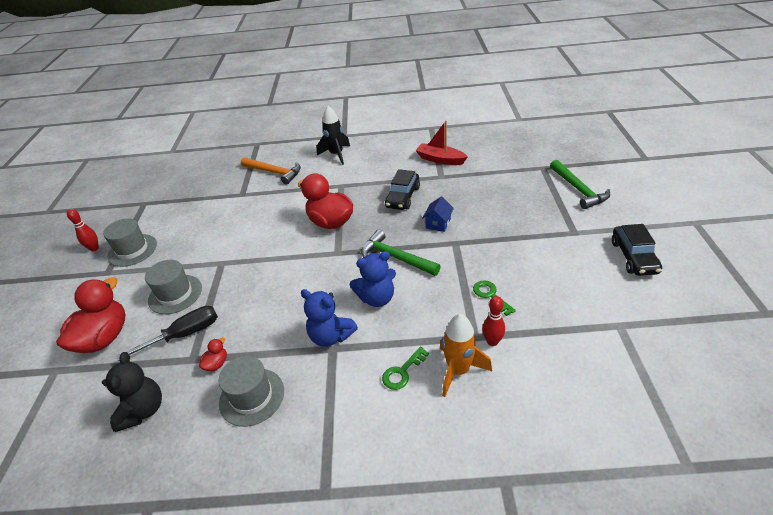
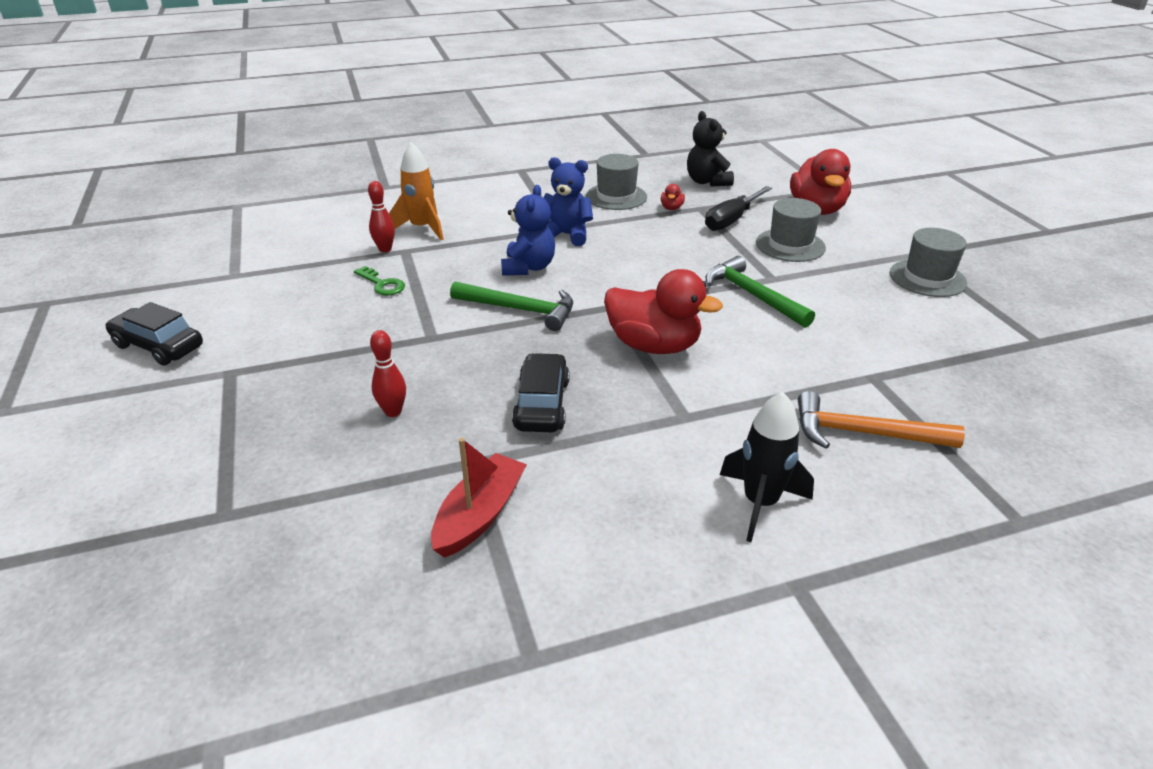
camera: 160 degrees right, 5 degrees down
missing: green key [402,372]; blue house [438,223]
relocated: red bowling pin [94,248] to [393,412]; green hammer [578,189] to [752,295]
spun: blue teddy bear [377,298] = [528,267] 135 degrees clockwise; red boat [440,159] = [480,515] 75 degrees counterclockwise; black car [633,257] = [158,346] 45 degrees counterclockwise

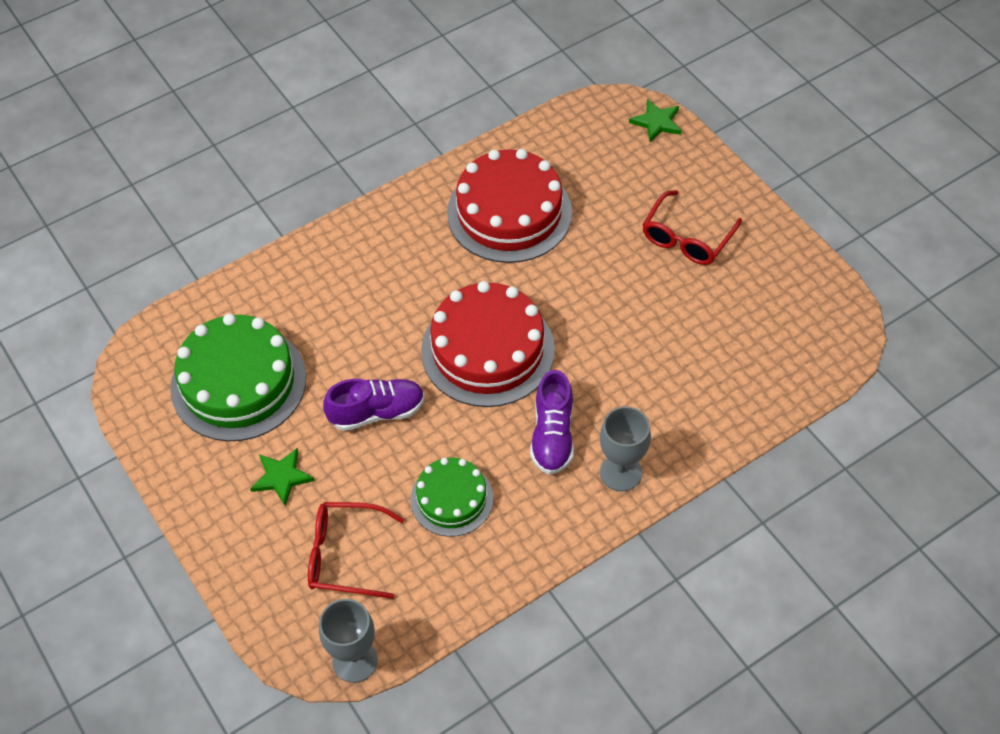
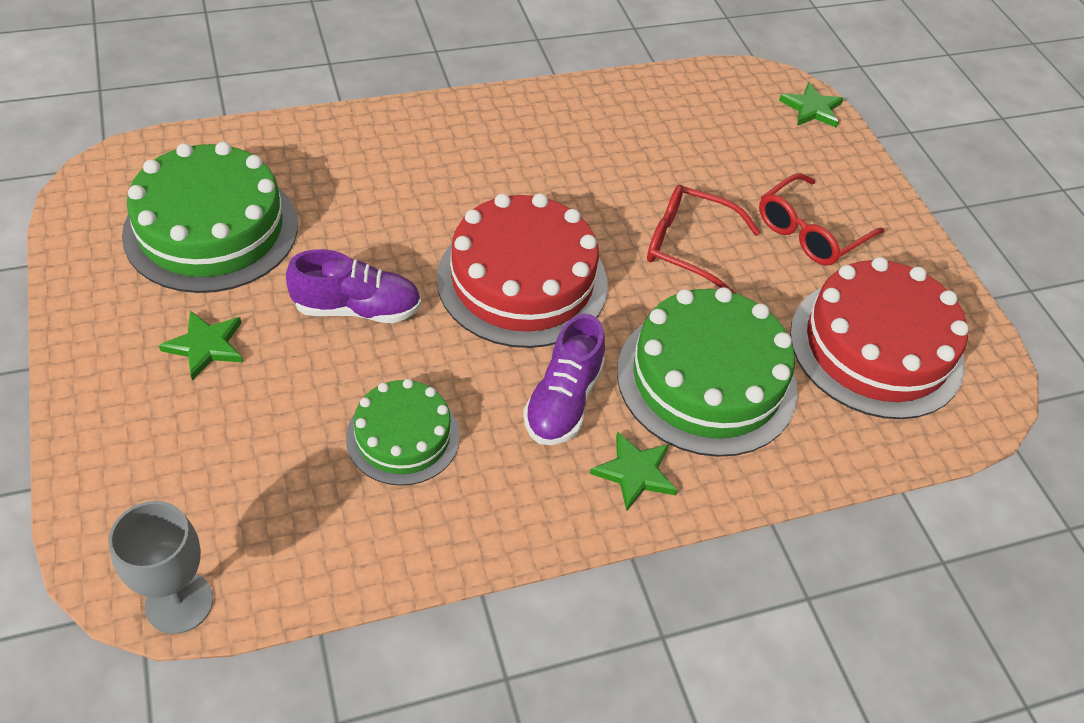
camera: 10 degrees right, 5 degrees down
appeared: green cake [706,380]
relocated: red glasses [344,555] to [688,246]; red cake [509,213] to [876,347]
exchanged: grey goblet [620,472] to green star [635,472]

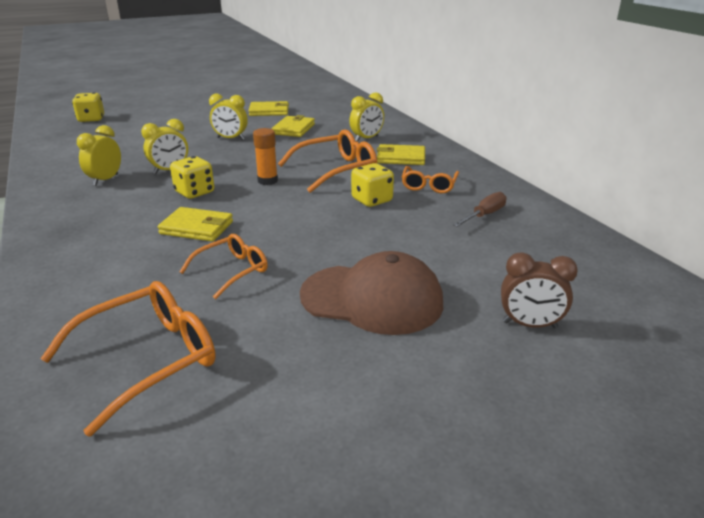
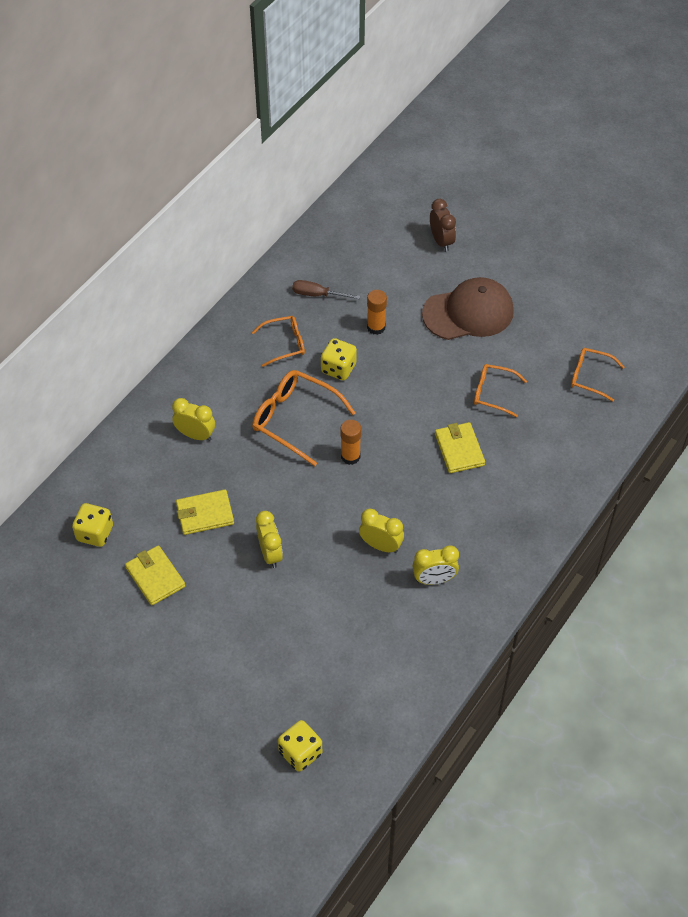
camera: 120 degrees left, 25 degrees up
missing: yellow wallet [401,158]
appeared: orange glue stick [376,327]
relocated: yellow dice [194,192] to [95,533]
spun: brown cap [372,299] = [468,312] 90 degrees clockwise
size: orange glasses [147,360] = [590,377] x0.61

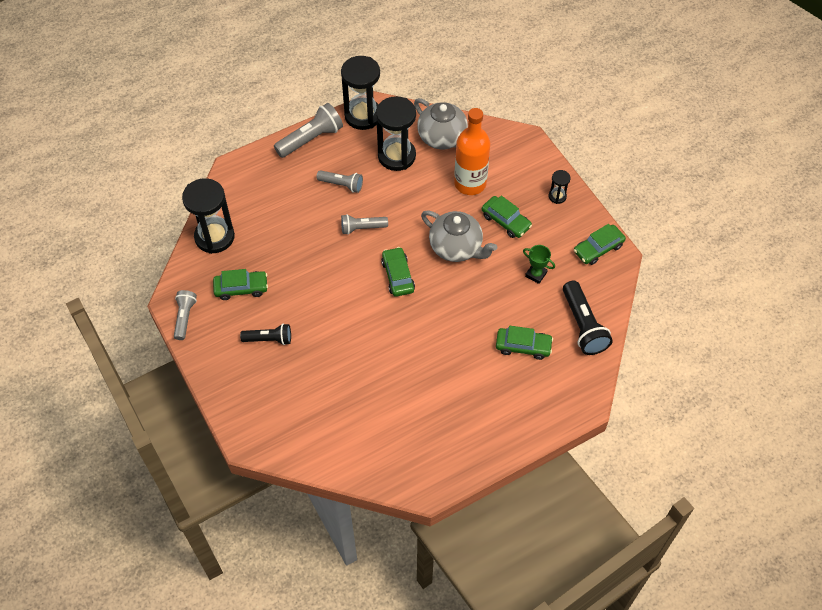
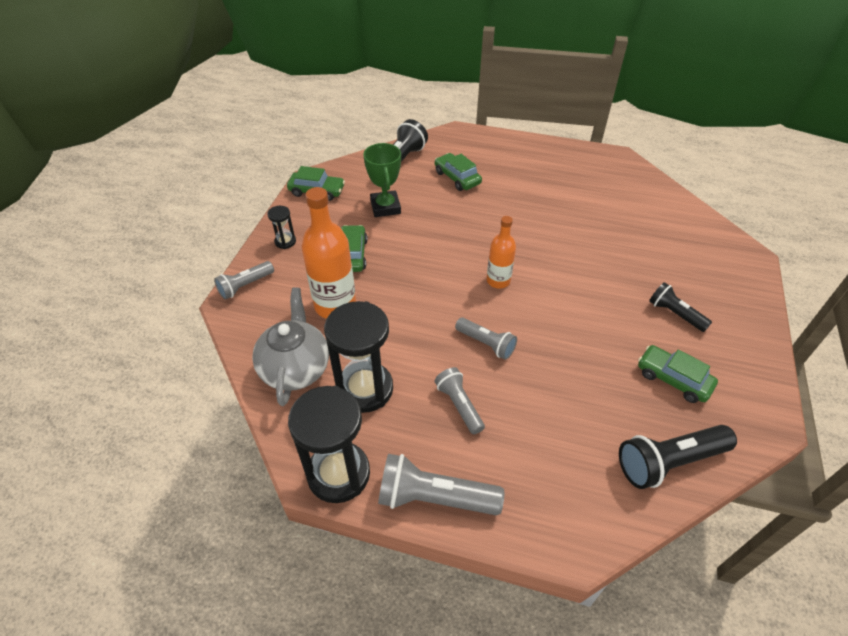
camera: 135 degrees left, 10 degrees down
missing: grey teapot [456,248]
relocated: grey flashlight [185,317] to [245,286]
exchanged: black hourglass [214,237] to black flashlight [669,462]; green car [398,276] to orange bottle [498,281]
size: green trophy [536,274] = [385,207] x1.55

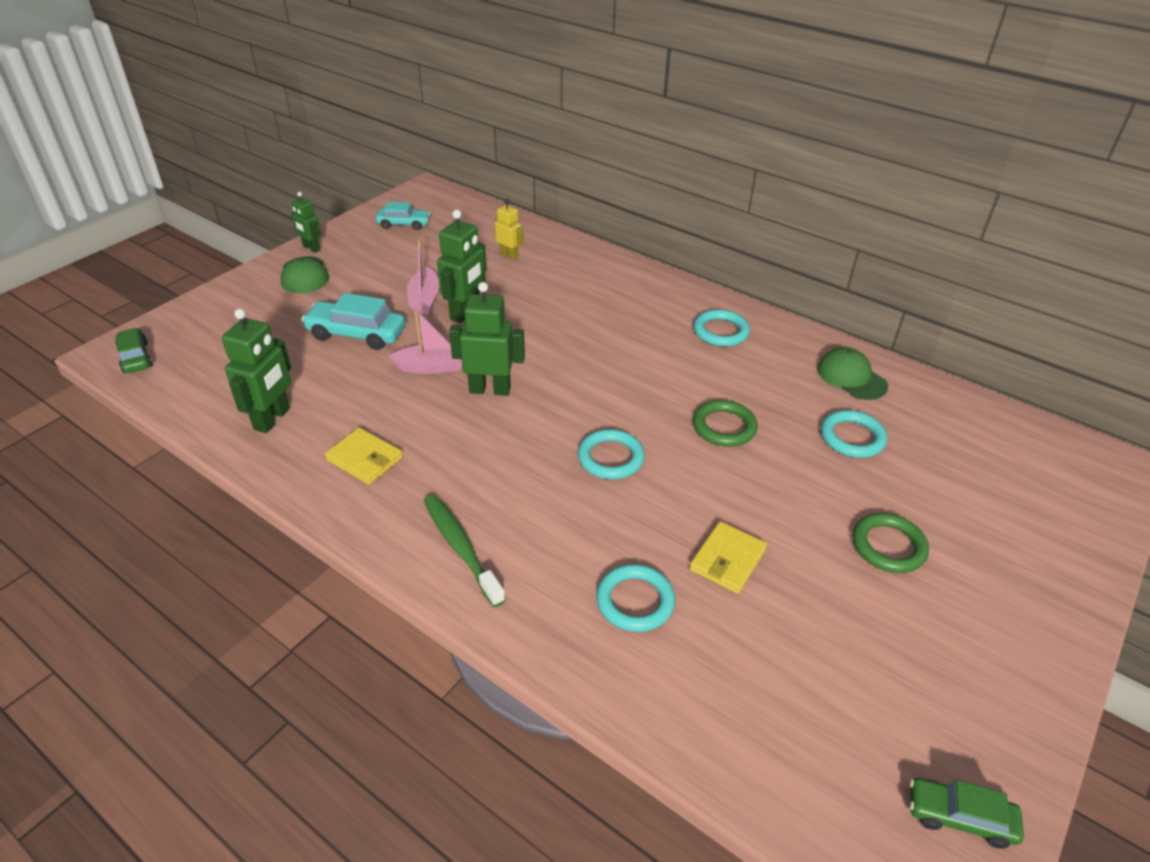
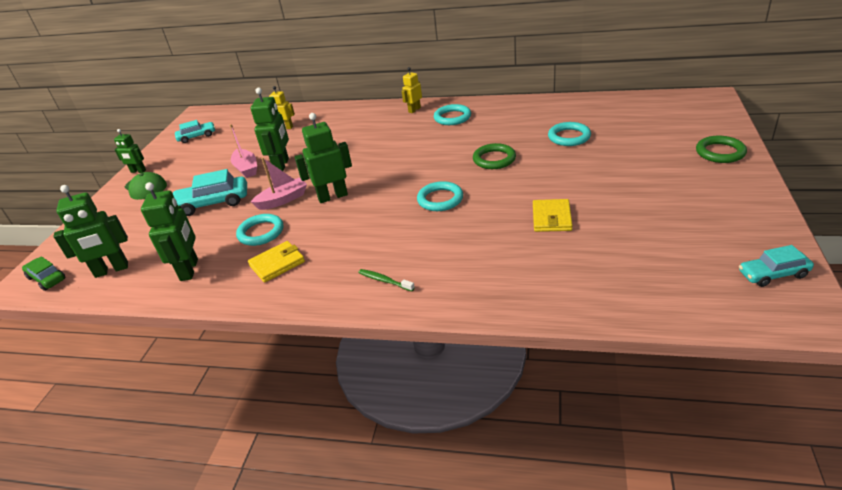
camera: 20 degrees left, 5 degrees down
missing: green cap [851,377]
appeared: green robot [111,270]; yellow robot [414,110]
relocated: turquoise ring [635,601] to [261,232]; green ring [888,546] to [720,152]
colour: green car [959,817] to turquoise car [773,274]
spun: yellow wallet [364,459] = [277,264] 45 degrees counterclockwise
size: green toothbrush [461,547] = [384,281] x0.57

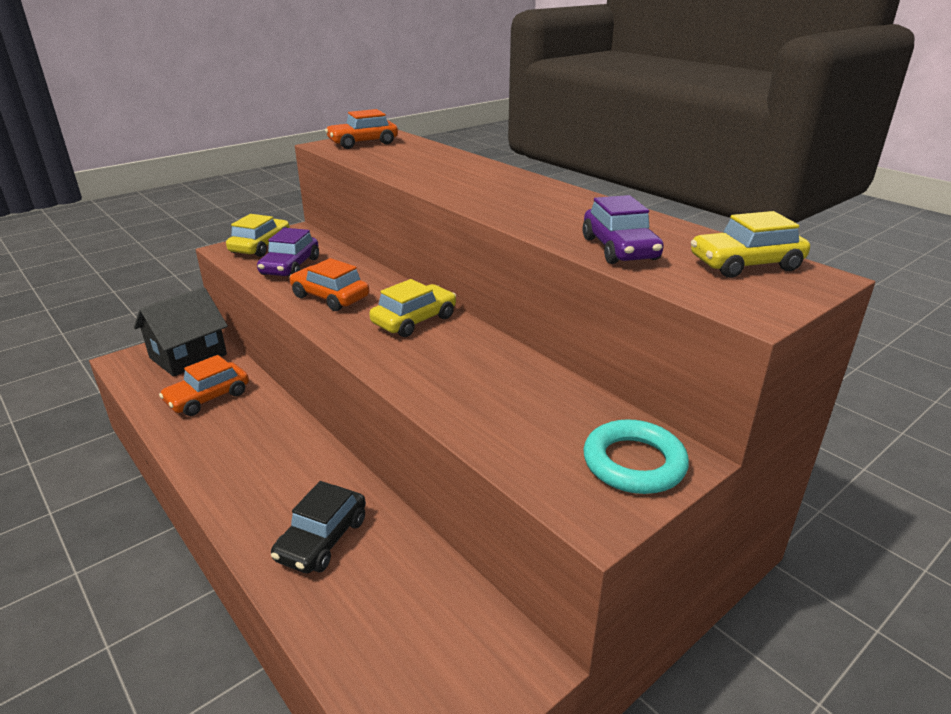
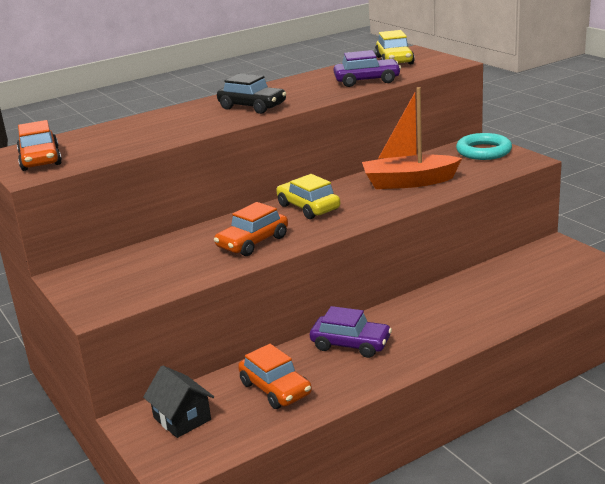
camera: 80 degrees left, 5 degrees down
missing: yellow car [260,246]
appeared: orange boat [408,182]
relocated: purple car [290,267] to [351,344]; black car [322,539] to [252,106]
size: black house [188,356] = [182,419] x0.67

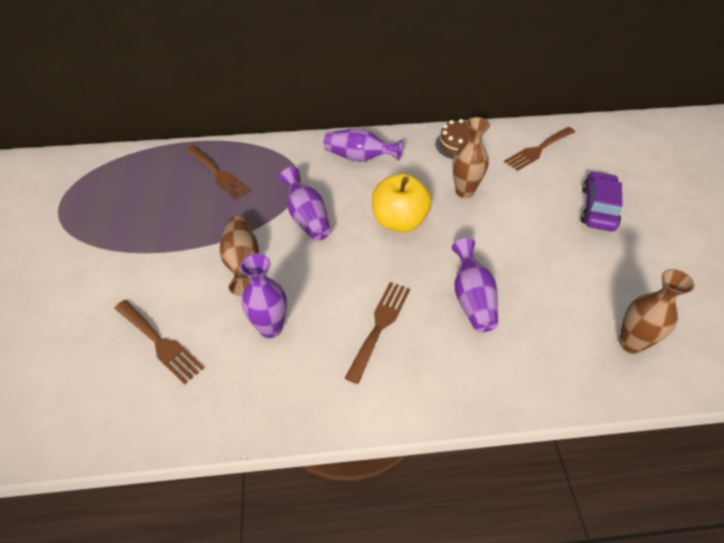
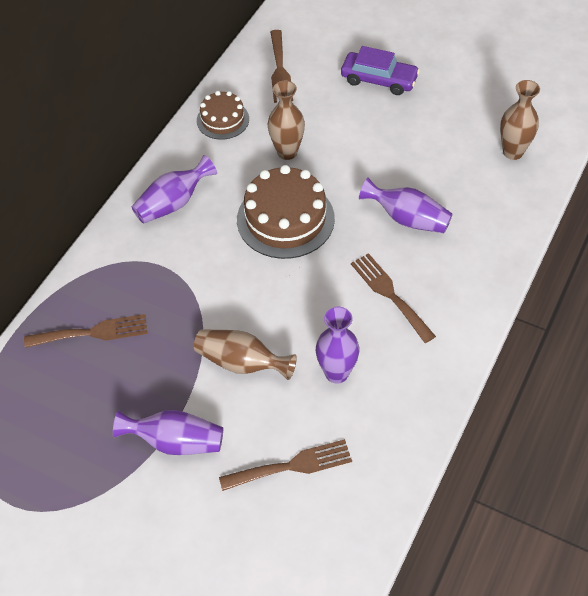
camera: 55 degrees left, 5 degrees up
relocated: purple vase [307,218] to [175,442]
exchanged: yellow apple [399,221] to brown cake [285,219]
spun: purple car [598,208] = [379,80] 150 degrees clockwise

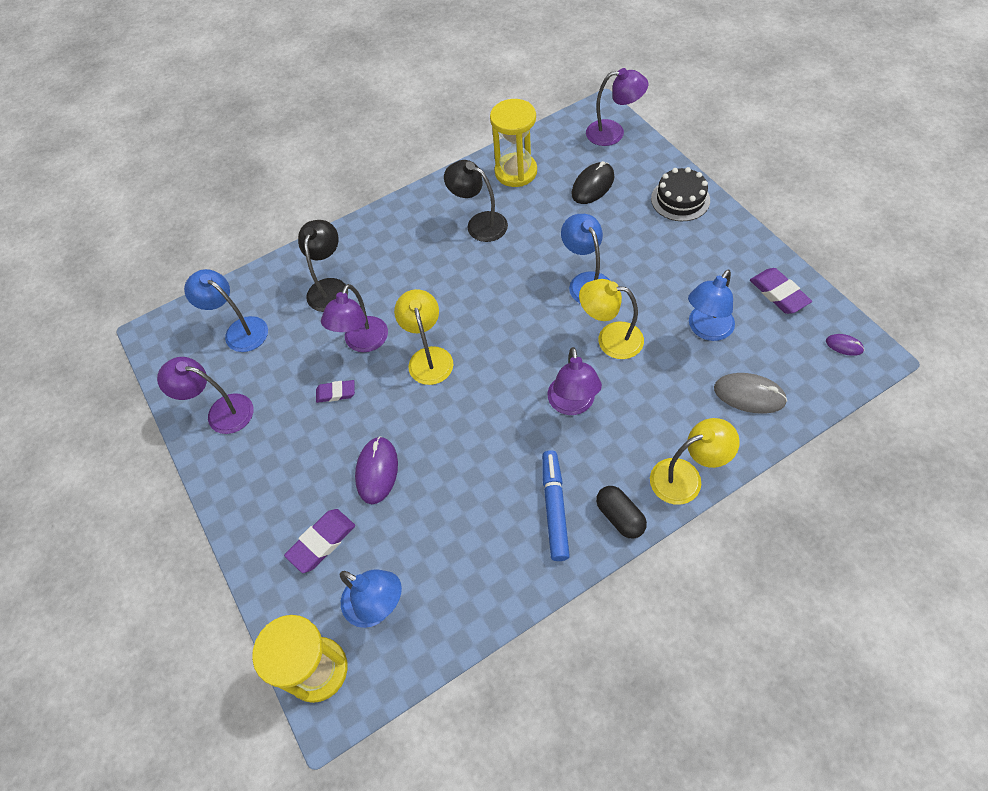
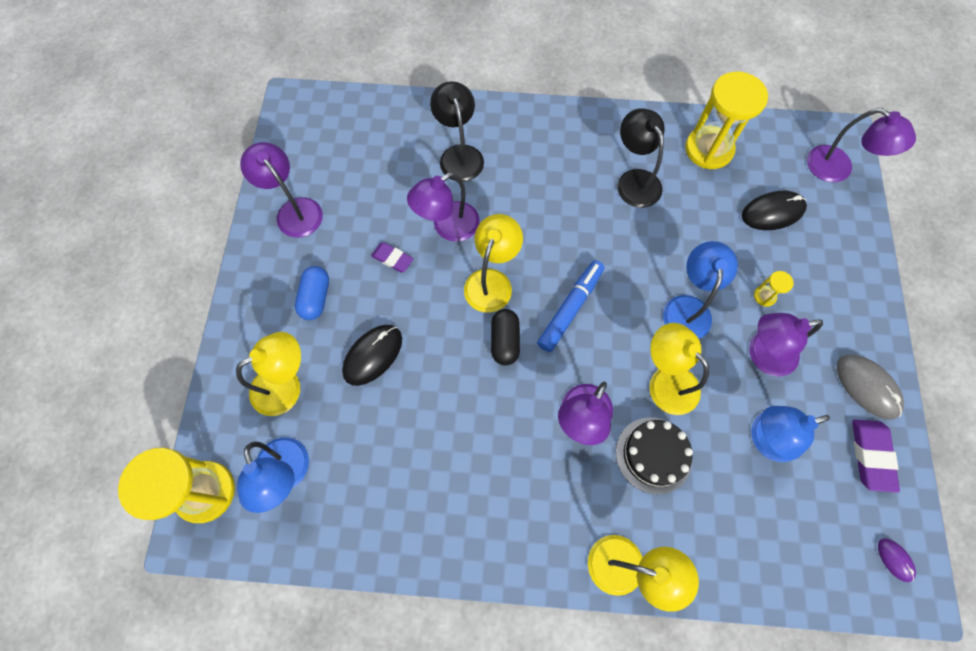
camera: 30 degrees right, 10 degrees up
missing: blue lamp [239,330]
appeared: blue capsule [316,298]; purple lamp [762,355]; yellow hourglass [764,296]
relocated: blue marker [554,508] to [570,308]; black capsule [619,517] to [505,341]; black cake [680,199] to [653,455]; grey mouse [749,395] to [867,387]
exchanged: purple eraser [322,542] to yellow lamp [286,385]
colour: purple mouse [377,471] to black mouse [373,355]
spun: black lamp [330,287] = [459,155] 60 degrees counterclockwise

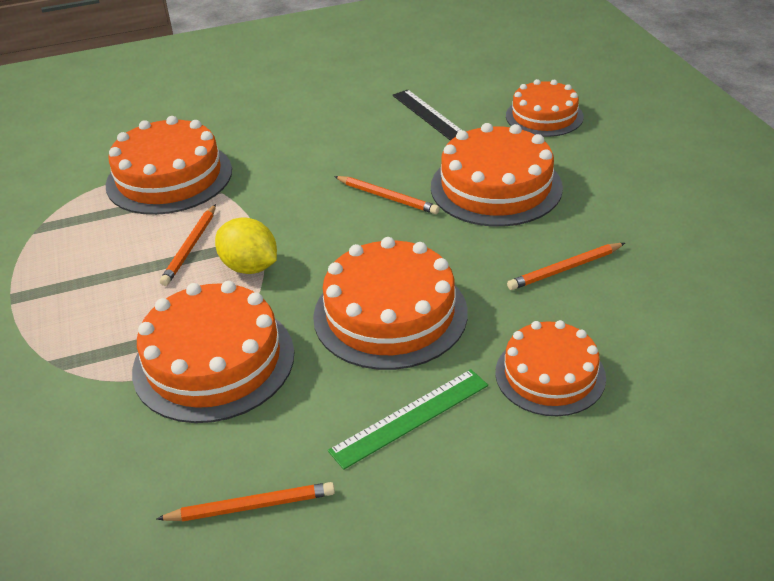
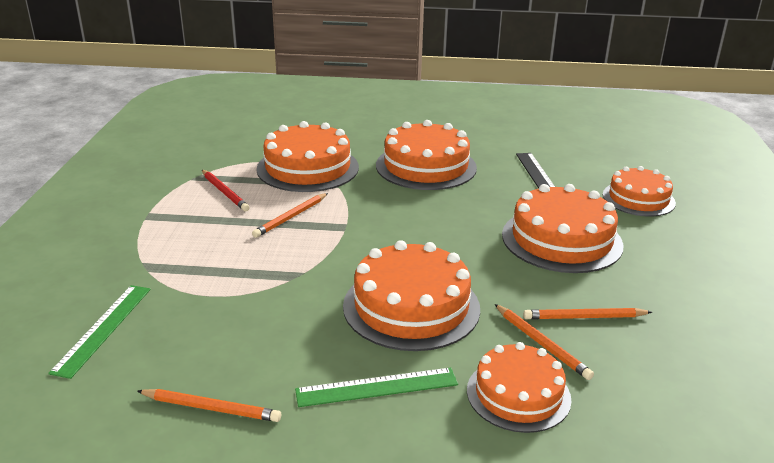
camera: 20 degrees right, 10 degrees down
missing: yellow lemon [250,267]
appeared: green ruler [103,328]; red pencil [224,192]
relocated: orange cake [214,361] to [426,166]; orange pencil [387,197] to [541,343]

